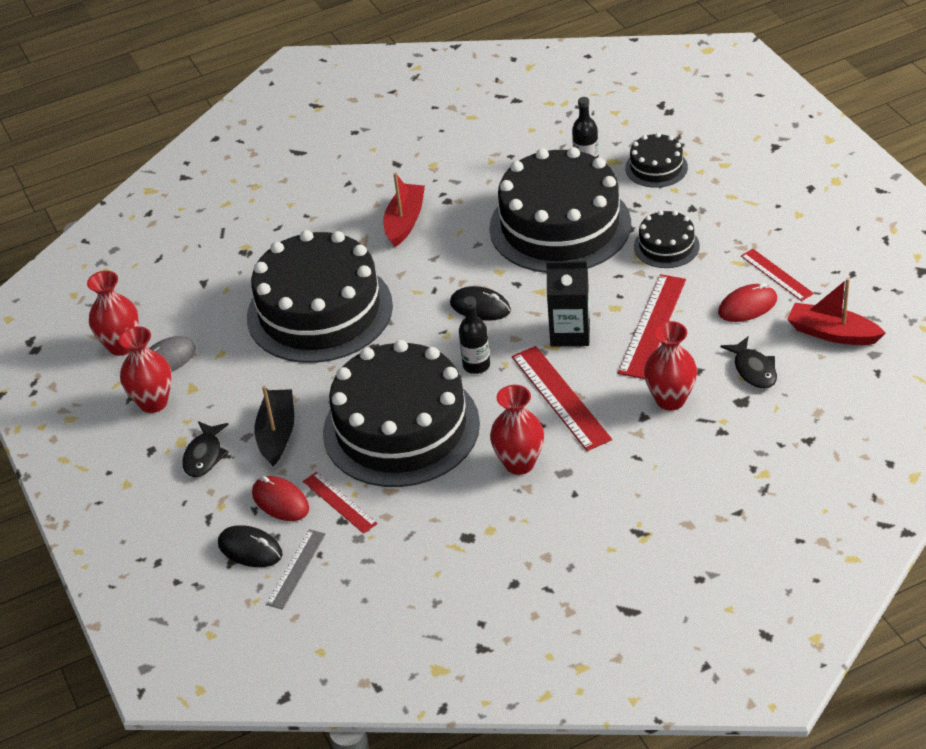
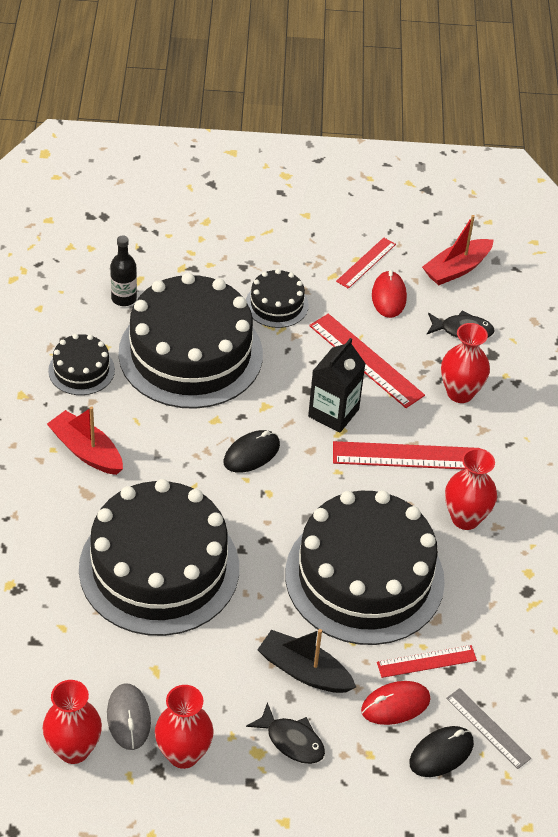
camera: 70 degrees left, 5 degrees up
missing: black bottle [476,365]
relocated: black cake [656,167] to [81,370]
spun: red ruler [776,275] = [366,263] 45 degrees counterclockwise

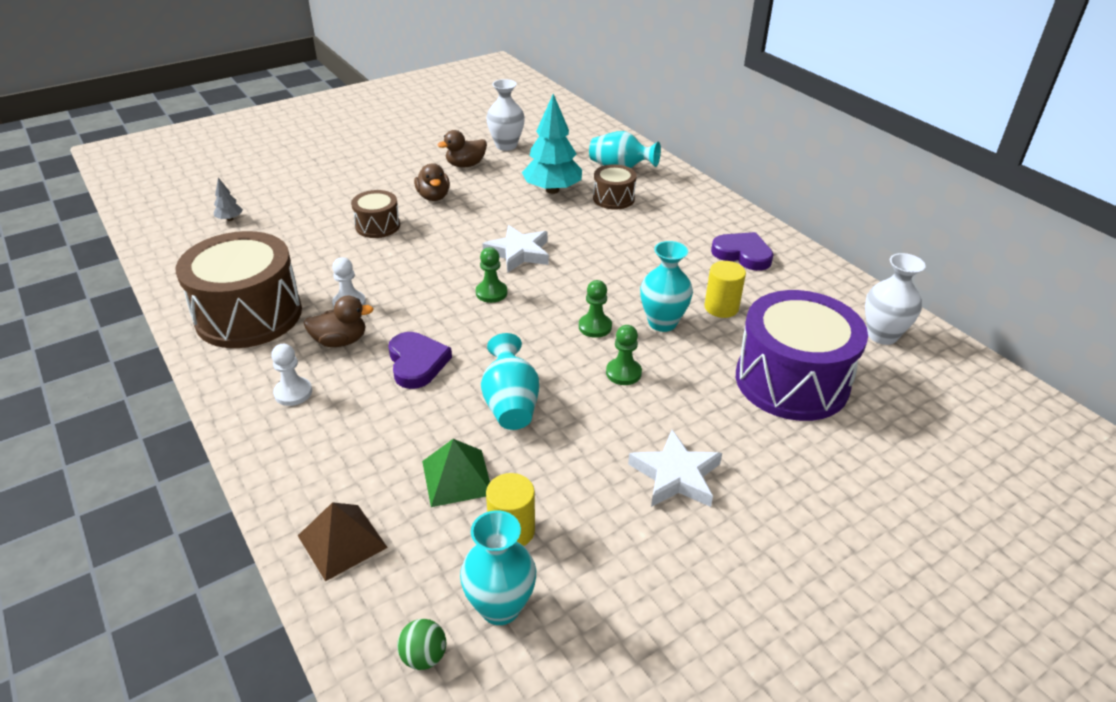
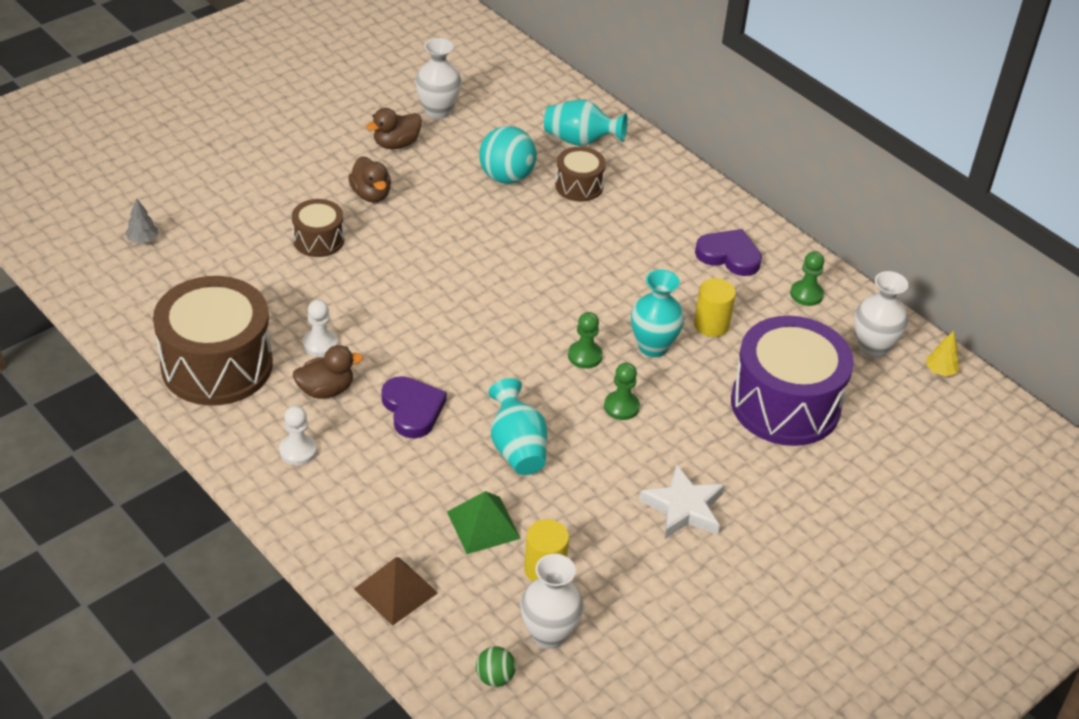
camera: 10 degrees left, 5 degrees up
missing: white star [518,253]
appeared: yellow tree [940,371]
relocated: green pawn [491,293] to [806,294]
exchanged: turquoise tree [552,190] to turquoise ball [506,177]
colour: turquoise vase [500,607] to white vase [549,634]

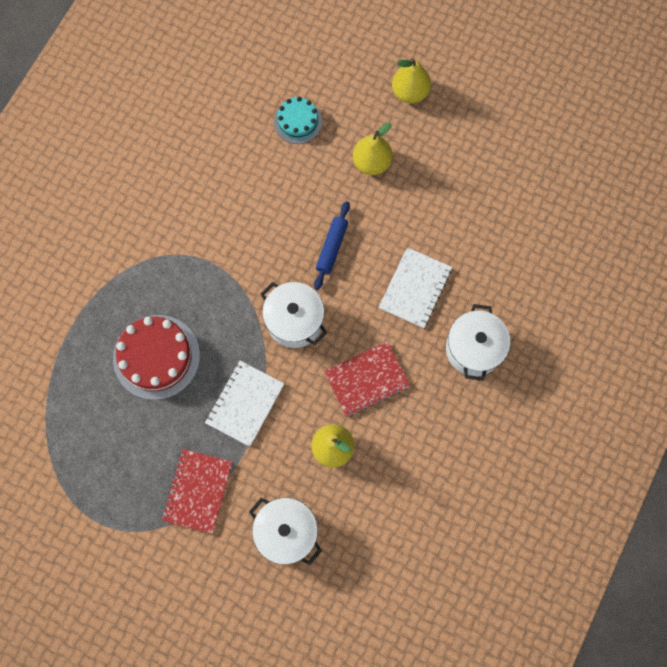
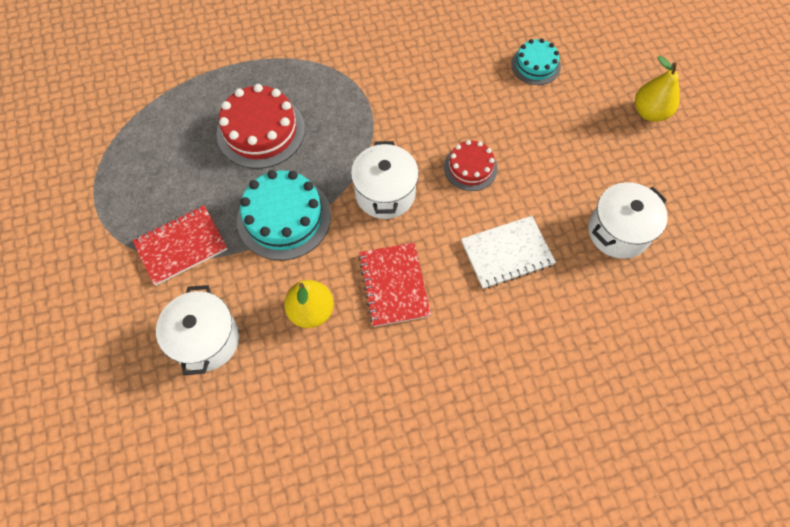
camera: 45 degrees right, 10 degrees down
missing: yellow pear [371,162]
relocated: white pot [473,349] to [618,231]
exchanged: white notebook [245,404] to turquoise cake [284,217]; blue rolling pin [332,247] to red cake [470,167]
spun: red notebook [366,379] = [394,285] 60 degrees clockwise

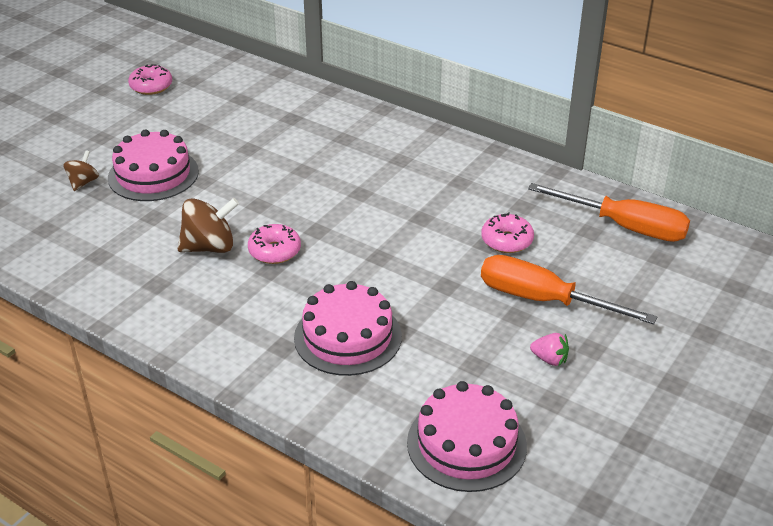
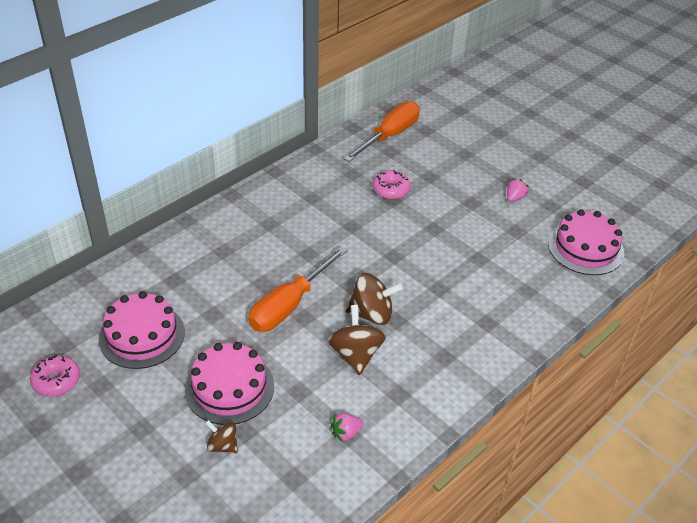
camera: 80 degrees left, 5 degrees up
appeared: pink strawberry [346,433]
relocated: pink cake [348,337] to [142,335]; orange screwdriver [543,300] to [289,305]
exchanged: pink donut [274,251] to brown spinning top [372,314]

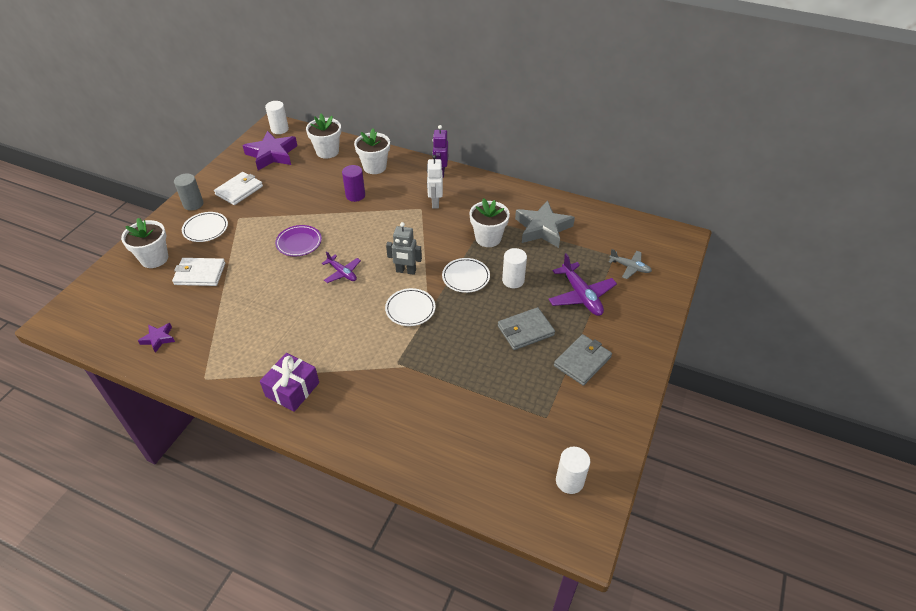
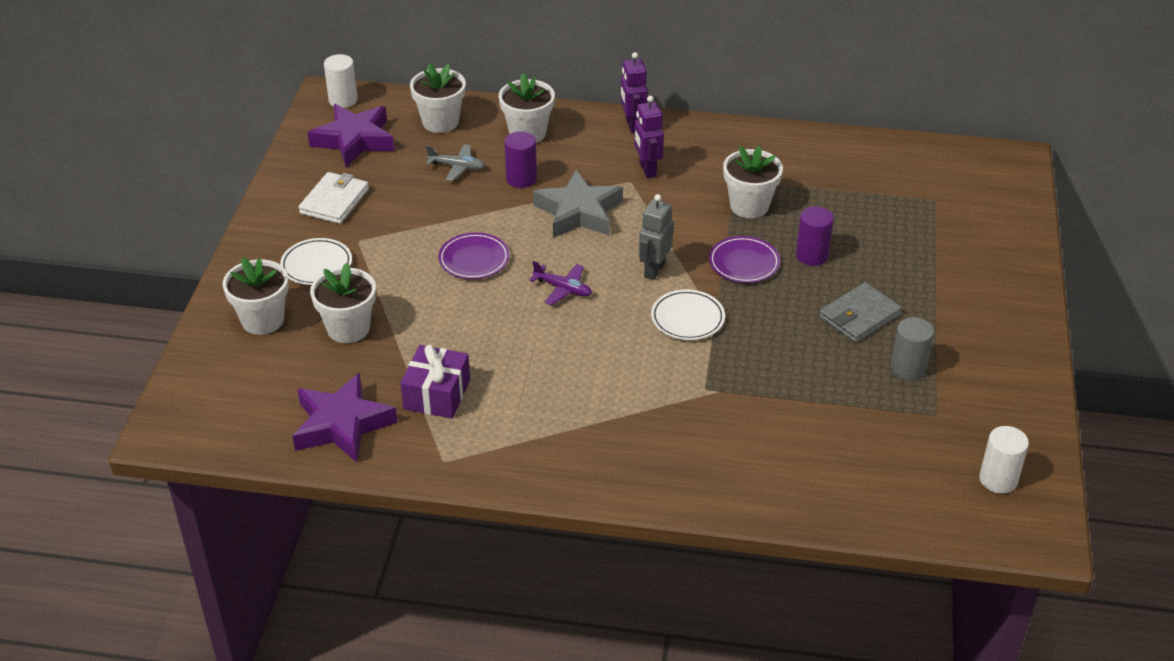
camera: 15 degrees left, 5 degrees down
missing: purple plane [581,295]; grey wallet [582,361]
relocated: grey cylinder [193,204] to [908,369]; purple gift [292,389] to [437,394]; grey star [542,228] to [578,212]; grey plane [630,267] to [457,167]
exchanged: white wallet [200,274] to white flower pot [348,328]
colour: white robot [435,203] to purple robot [647,170]; white plate [466,277] to purple plate [744,263]; white cylinder [513,280] to purple cylinder [812,255]
spun: grey robot [406,271] = [654,270] 120 degrees clockwise
size: purple star [158,339] = [342,425] x2.02

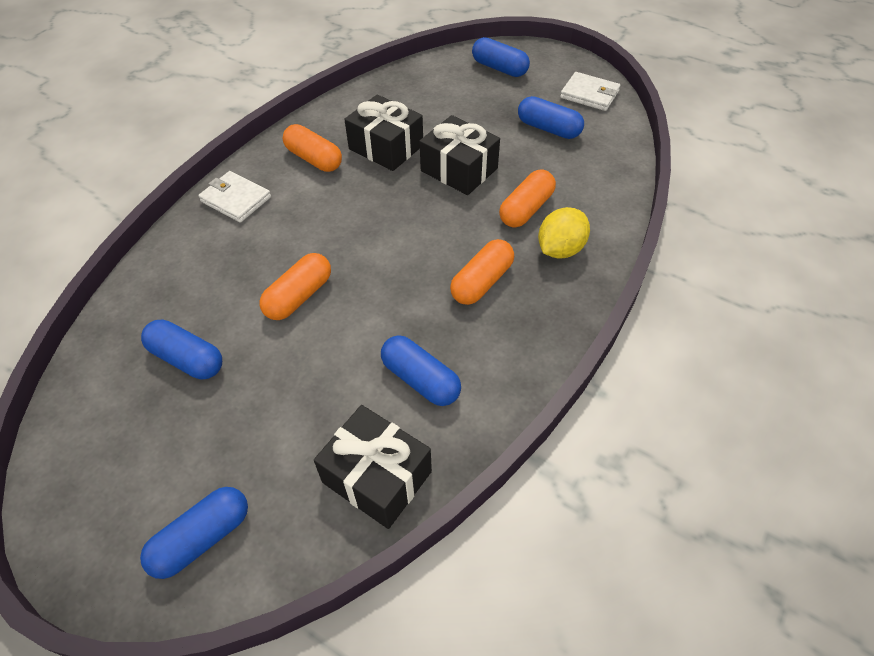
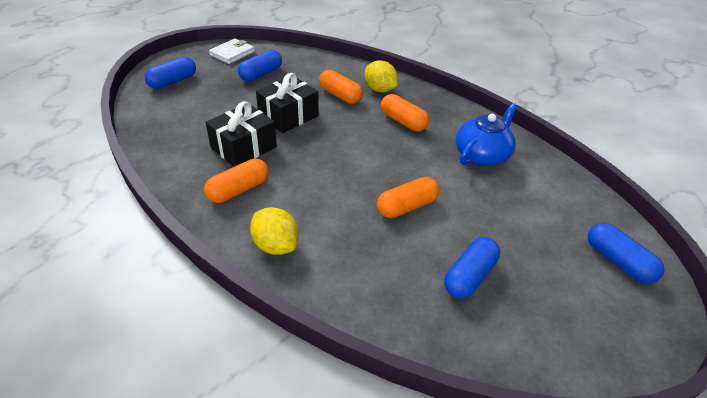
camera: 85 degrees left, 10 degrees down
missing: black gift [377,477]
exchanged: white wallet [236,199] to yellow lemon [276,245]; blue capsule [420,380] to blue teapot [482,155]
spun: orange capsule [299,296] = [406,206] 75 degrees counterclockwise

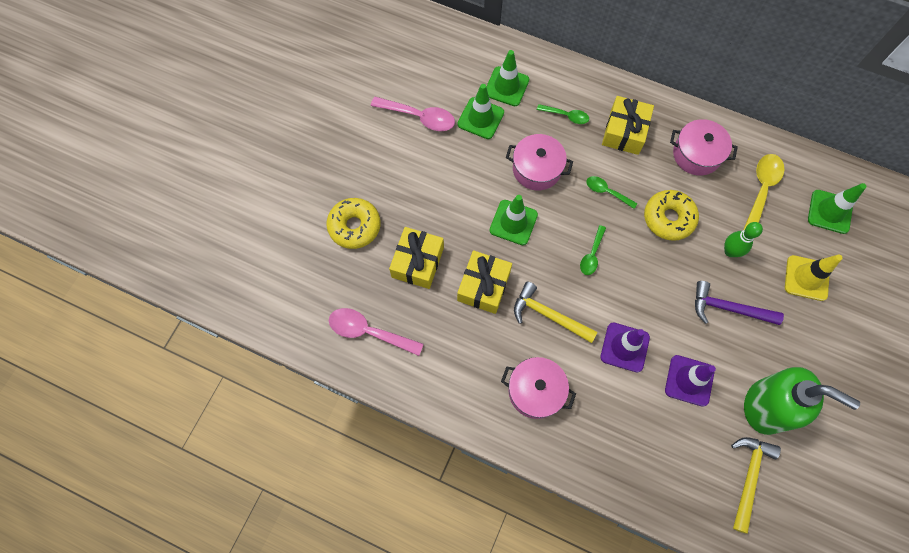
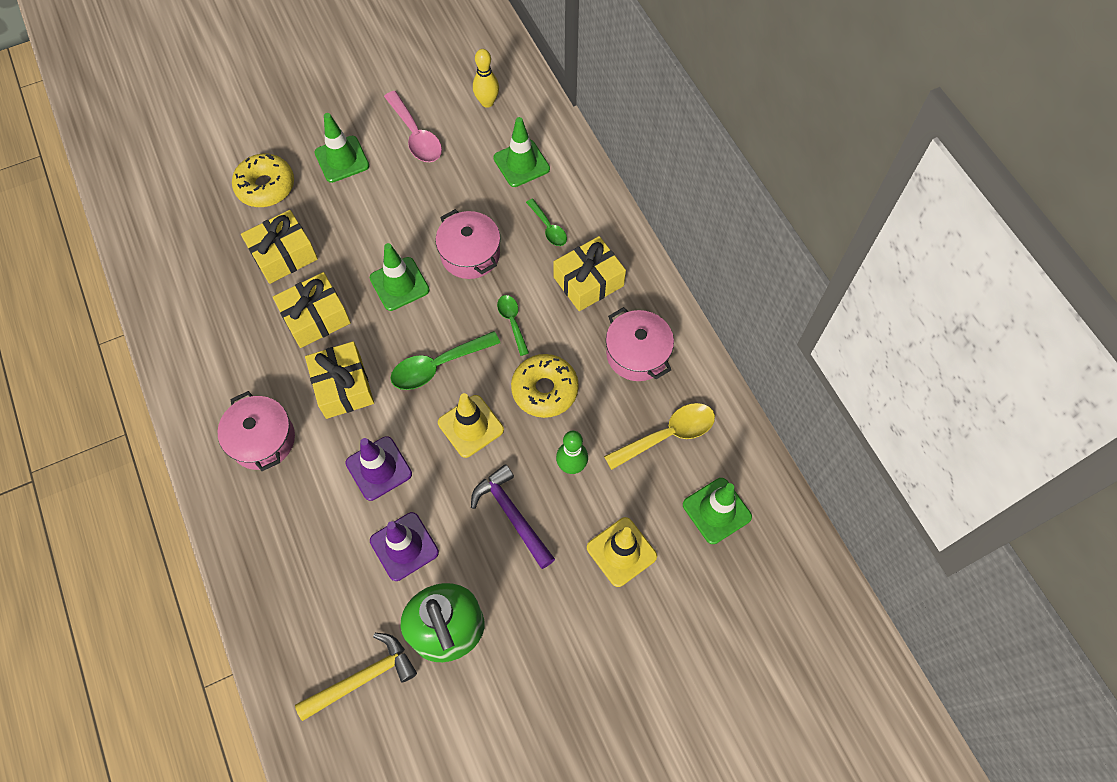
camera: 40 degrees right, 5 degrees down
missing: pink spoon [368,332]
appeared: yellow traffic cone [470,426]; yellow bowling pin [487,102]
relocated: green traffic cone [480,118] to [342,159]
exchanged: yellow hammer [549,315] to yellow gift [343,386]
size: green spoon [592,255] = [438,366] x1.65

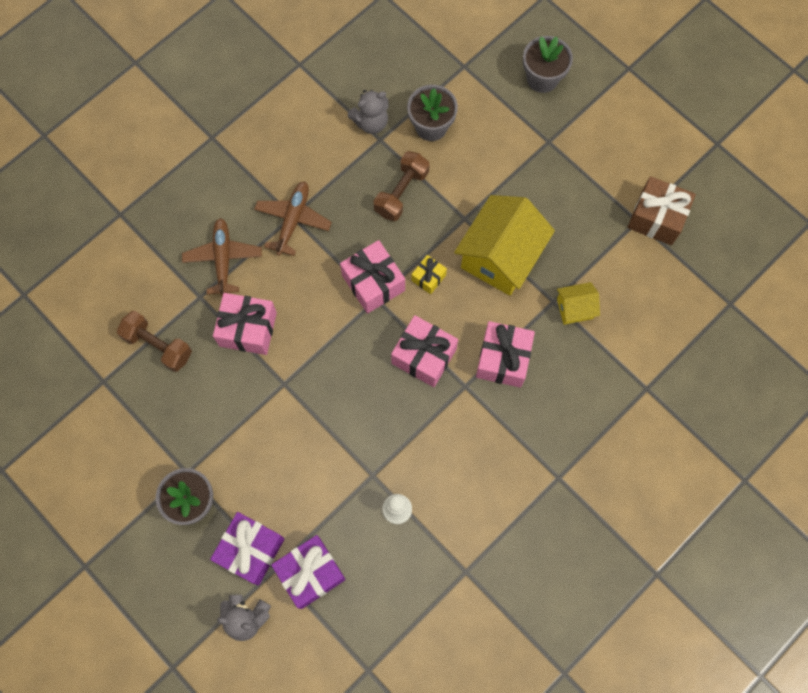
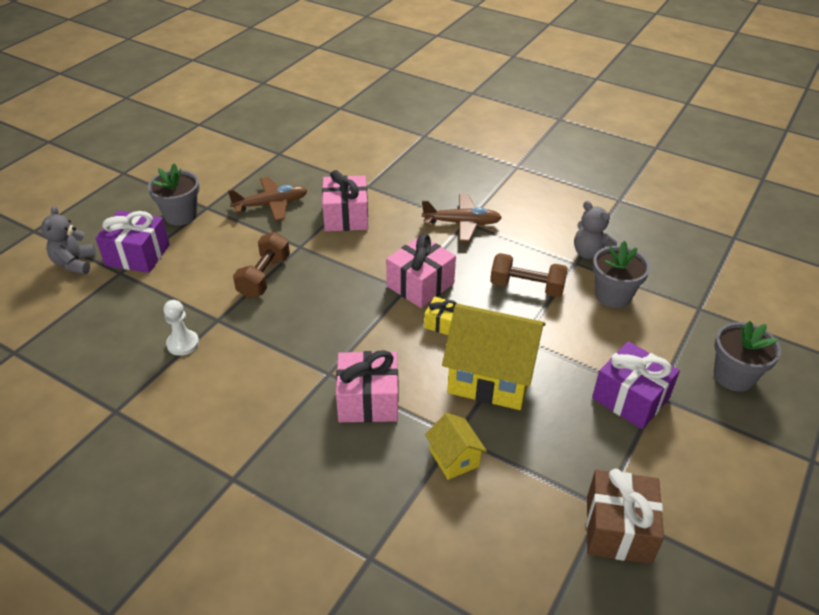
camera: 75 degrees right, 30 degrees down
missing: pink gift [424,356]
relocated: brown dumbbell [158,345] to [264,277]; brown plane [223,259] to [271,204]; purple gift [310,573] to [630,398]

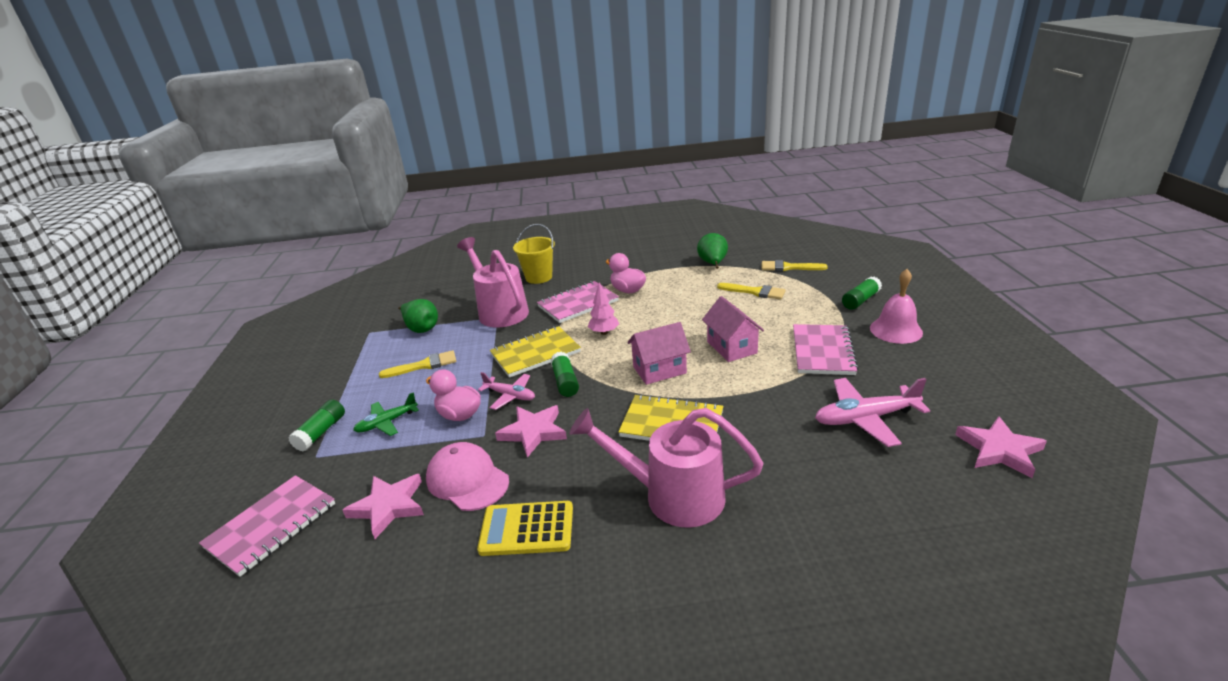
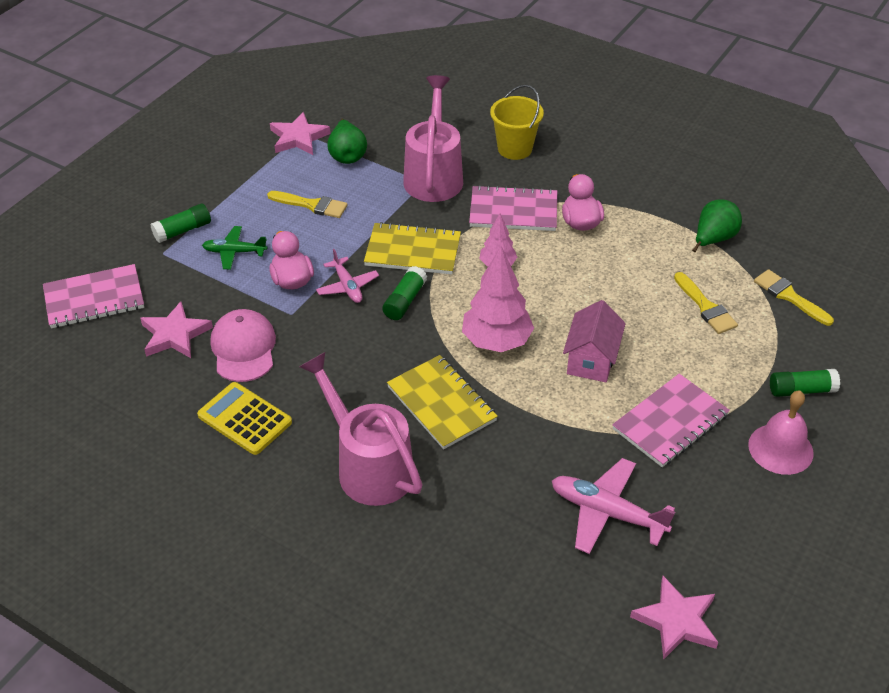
camera: 35 degrees right, 15 degrees up
relocated: pink star [533,432] to [298,138]
exchanged: pink house [659,370] to pink tree [496,341]

